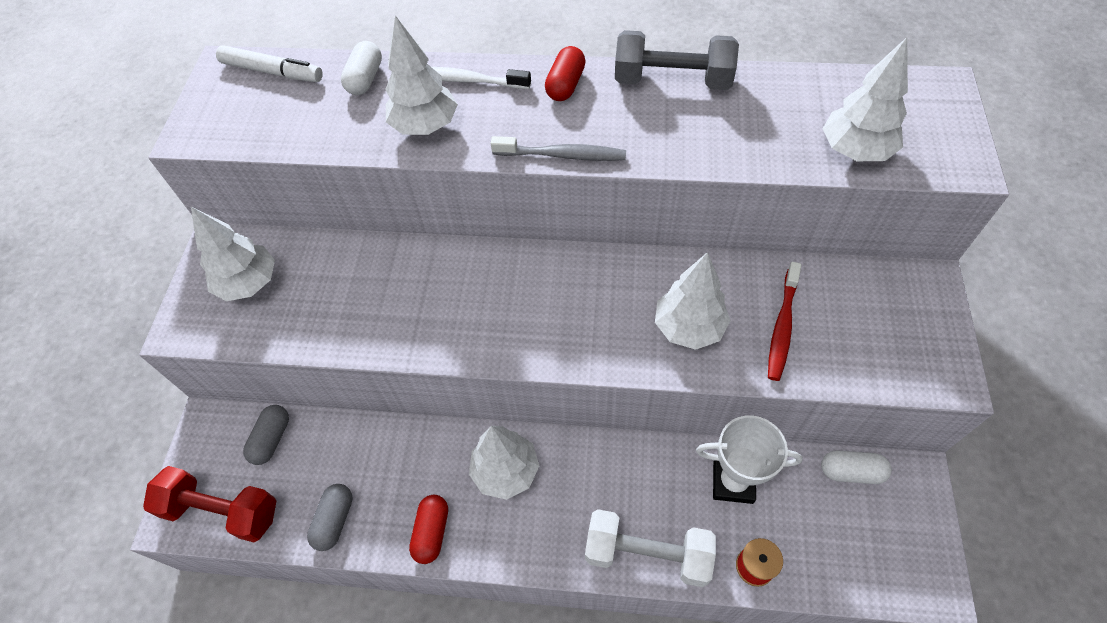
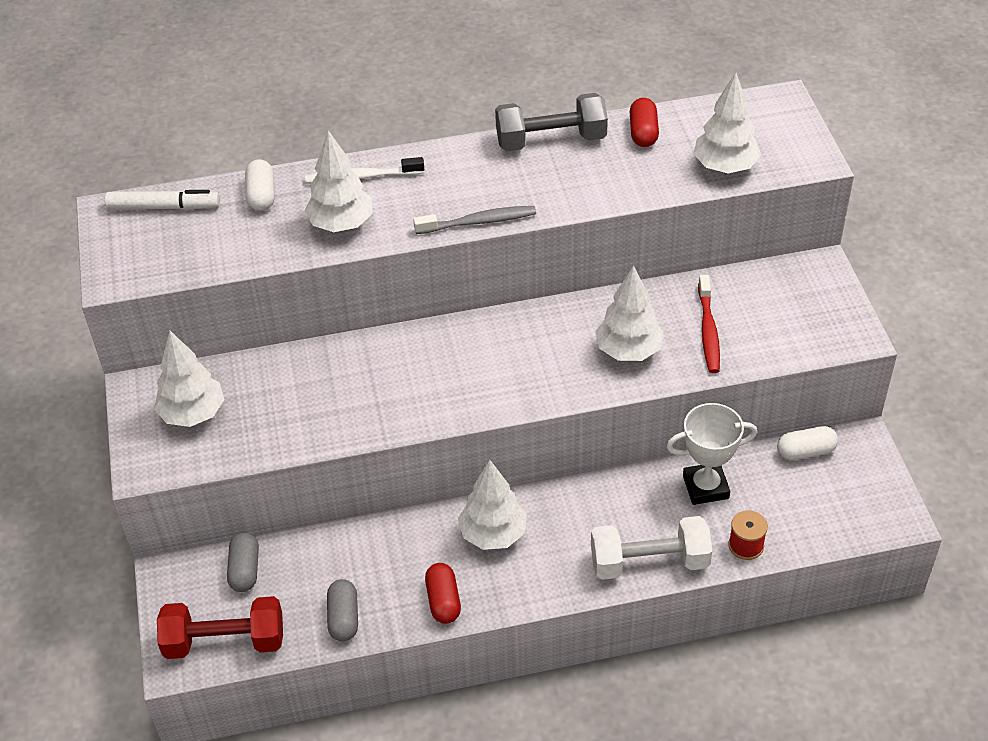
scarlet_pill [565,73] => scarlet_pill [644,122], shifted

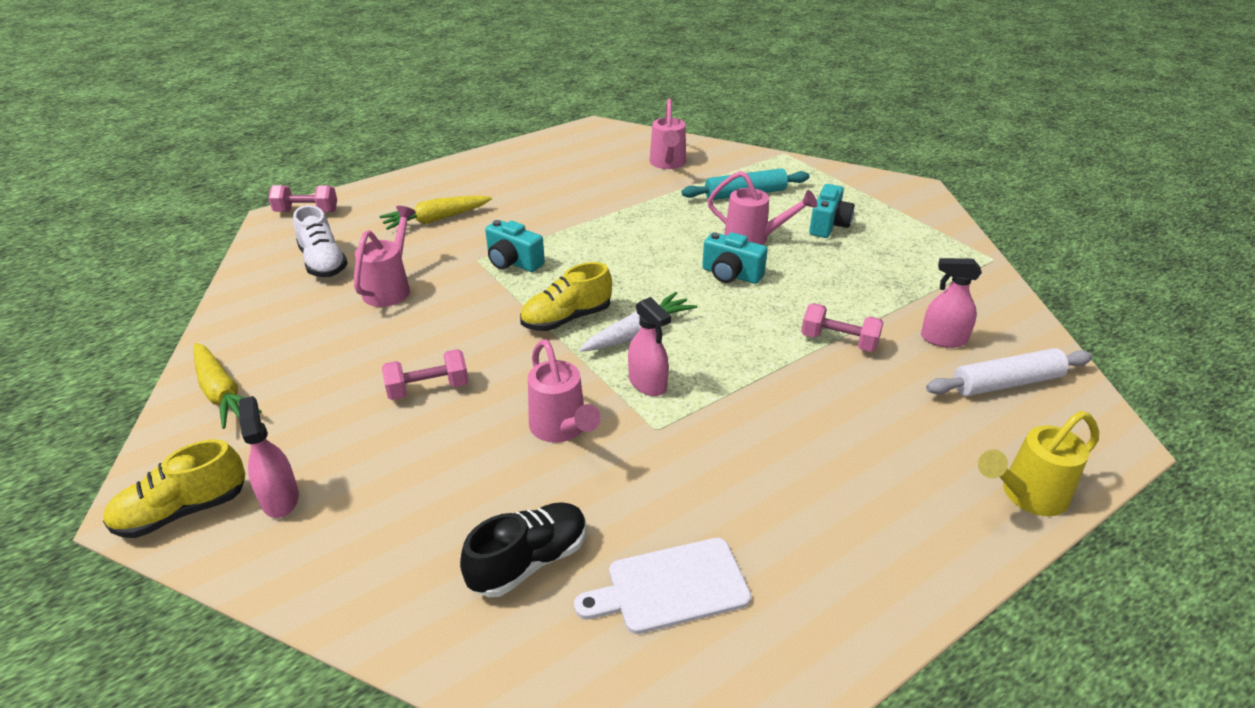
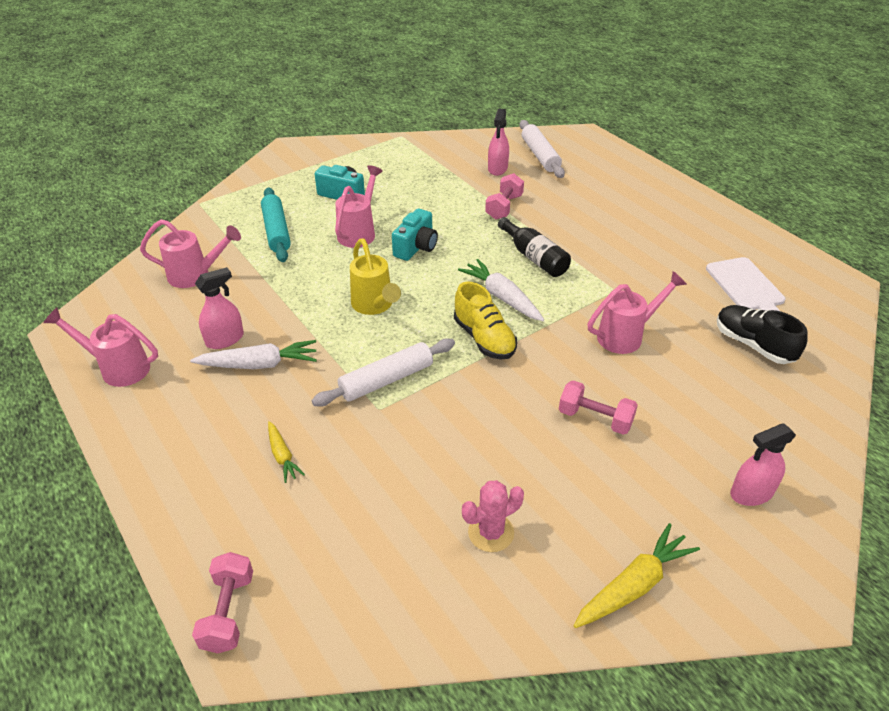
rosy_watering_can [385,256] => rosy_watering_can [100,347], shifted
nothing => pure_white_toy_carrot [253,354]
rosy_spray_bottle [649,346] => rosy_spray_bottle [219,308], shifted
yellow_toy_carrot [435,213] => yellow_toy_carrot [286,452], x0.59
teal_camera [515,246] => pure_white_rolling_pin [383,372]
yellow_watering_can [1038,463] => yellow_watering_can [375,276], shifted
nothing => rosy_cactus [493,516]
nothing => black_drink_bottle [534,247]
rosy_free_weight [425,374] => rosy_free_weight [598,407], 45 degrees counterclockwise
yellow_sneaker [174,488] => nothing
pure_white_sneaker [320,241] => nothing

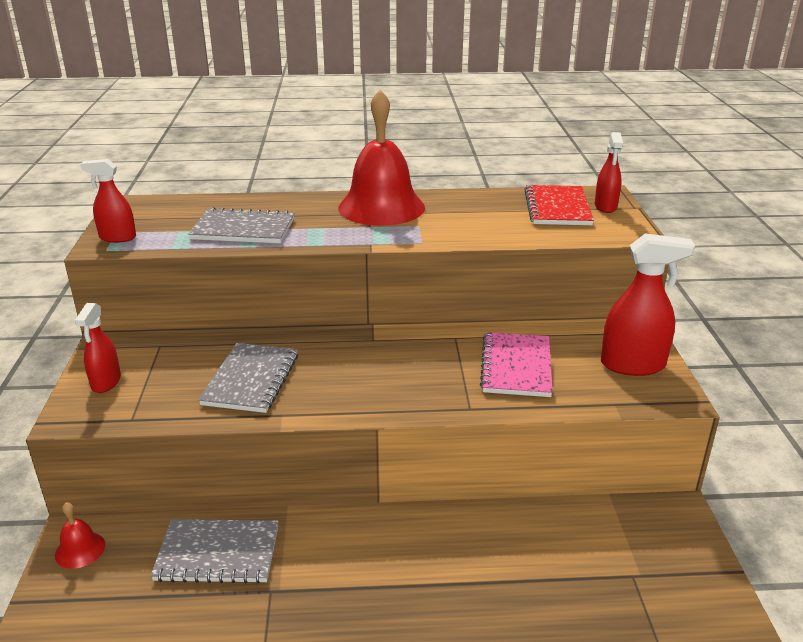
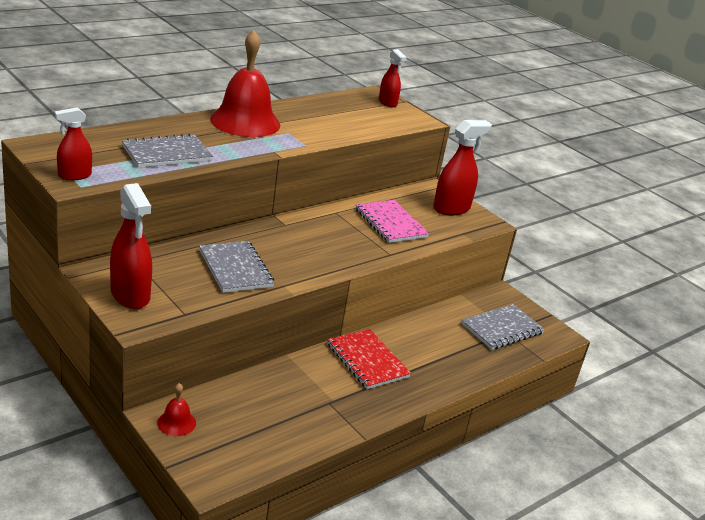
scarlet_spray_bottle [98,348] => scarlet_spray_bottle [131,246], x1.64
scarlet_notepad [559,205] => scarlet_notepad [369,359], shifted
gray_notepad [215,551] => gray_notepad [503,327], shifted

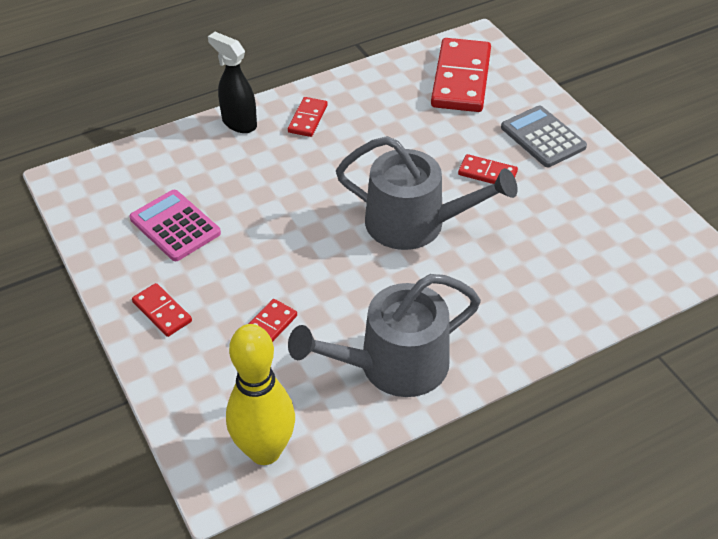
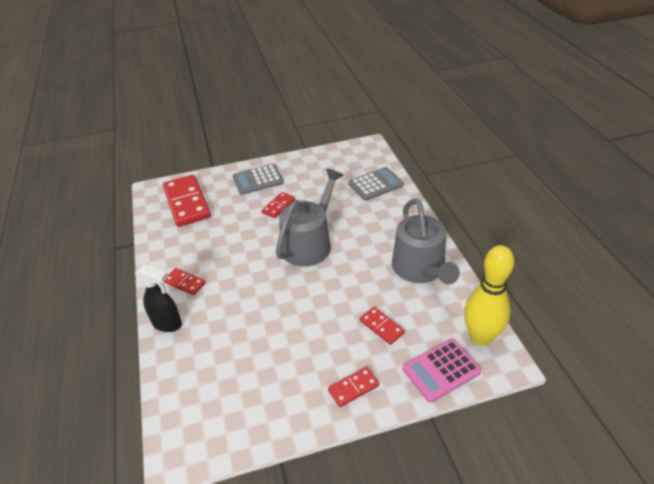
black_spray_bottle [232,82] => black_spray_bottle [158,298], 120 degrees counterclockwise
scarlet_domino_tile [461,75] => scarlet_domino_tile [187,201], 45 degrees clockwise
nothing => gray_pocket_calculator [376,184]
rosy_pocket_calculator [175,225] => rosy_pocket_calculator [442,371], shifted

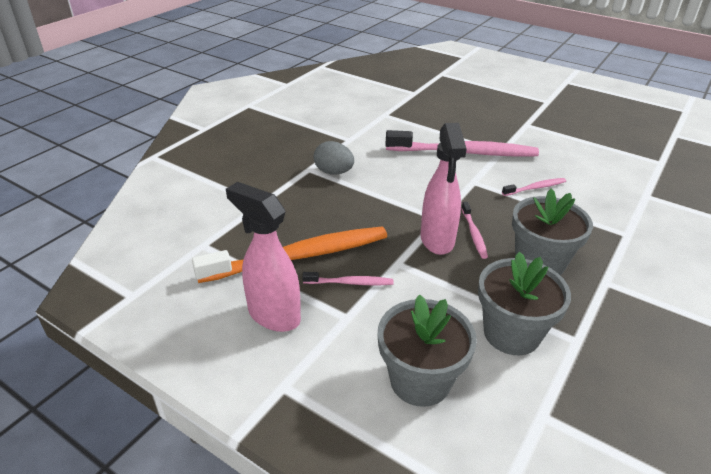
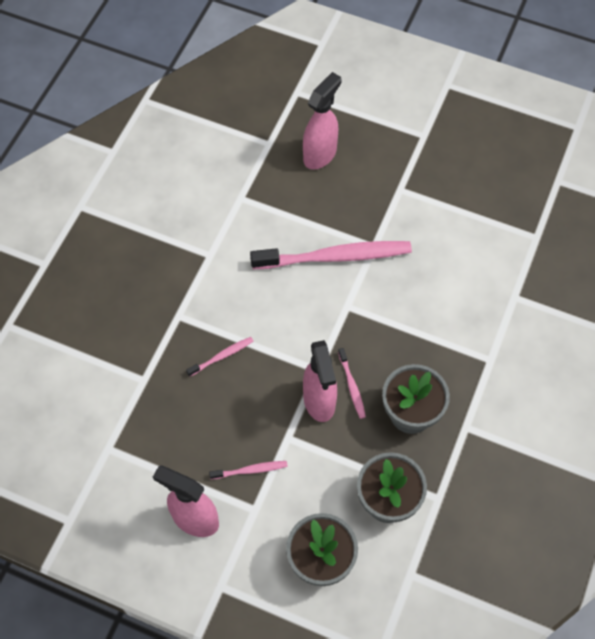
rosy_tooth_brush [534,187] => rosy_tooth_brush [219,357], shifted
nothing => rosy_spray_bottle [322,121]
bright_orange_tooth_brush [289,255] => nothing
gray_toy_egg [334,157] => nothing

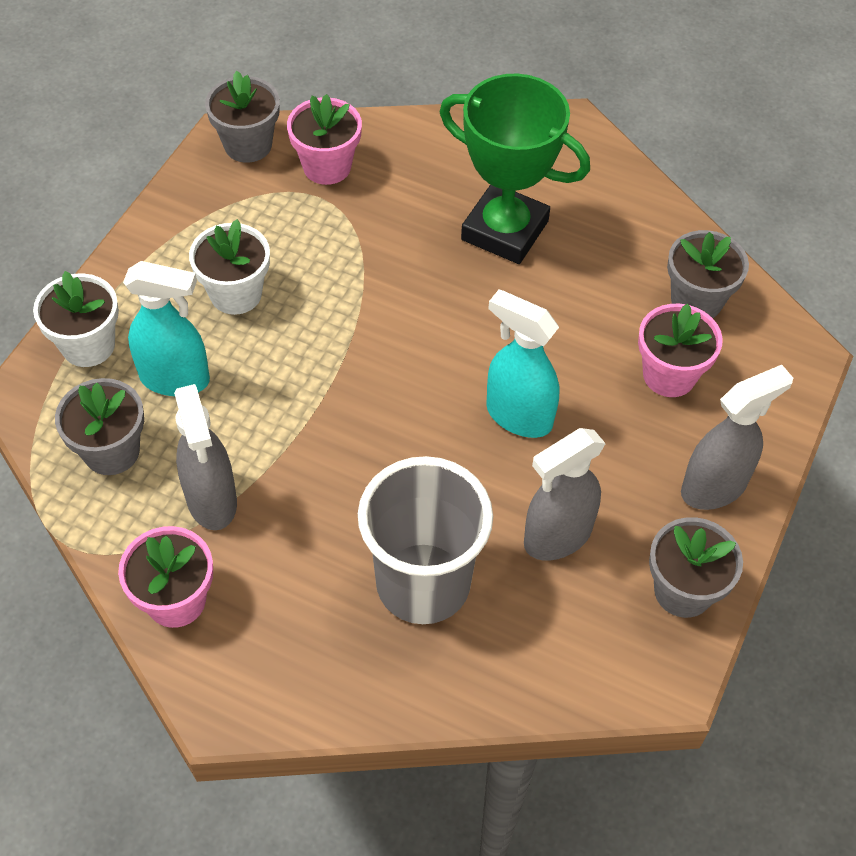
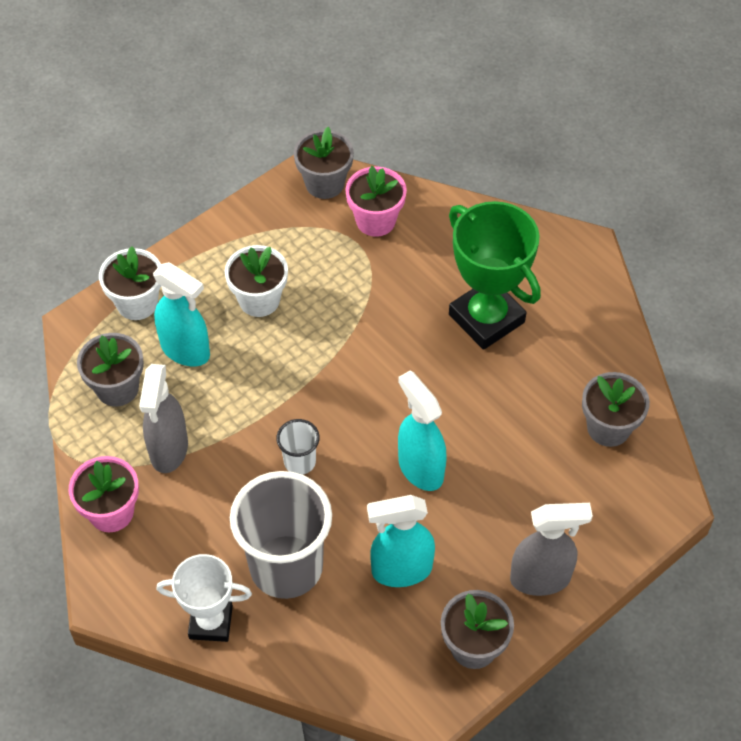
nothing => pure_white_trophy [204,598]
nothing => pure_white_tumbler [298,447]
gray_spray_bottle [565,494] => teal_spray_bottle [401,541]
rosy_flower_pot [680,350] => nothing

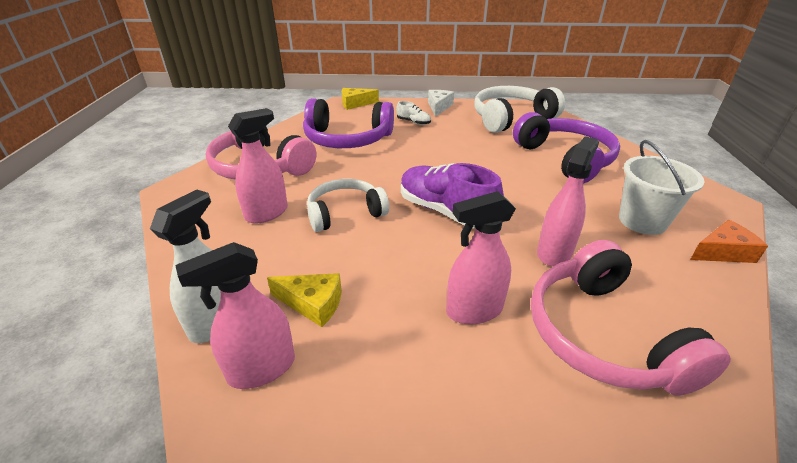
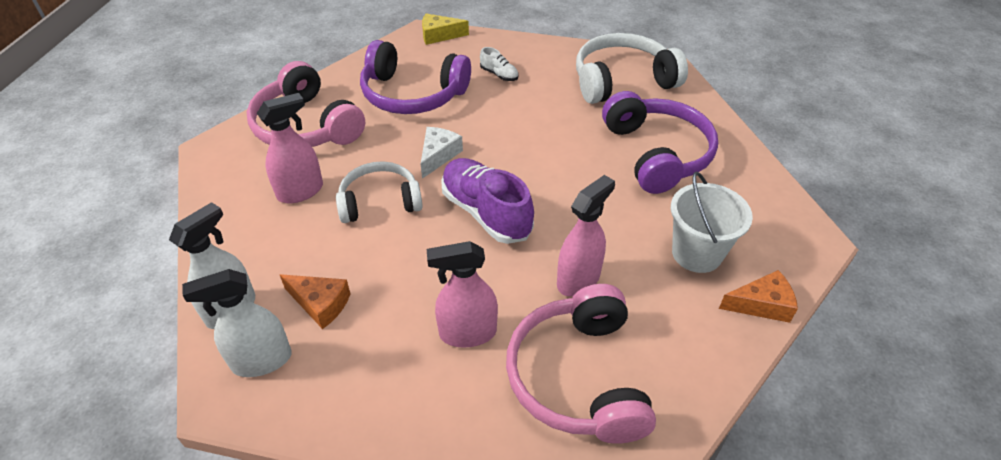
rosy_spray_bottle [235,315] => pure_white_spray_bottle [237,323]
yellow_cheese [304,300] => bright_orange_cheese [315,301]
pure_white_cheese [441,103] => pure_white_cheese [442,153], shifted

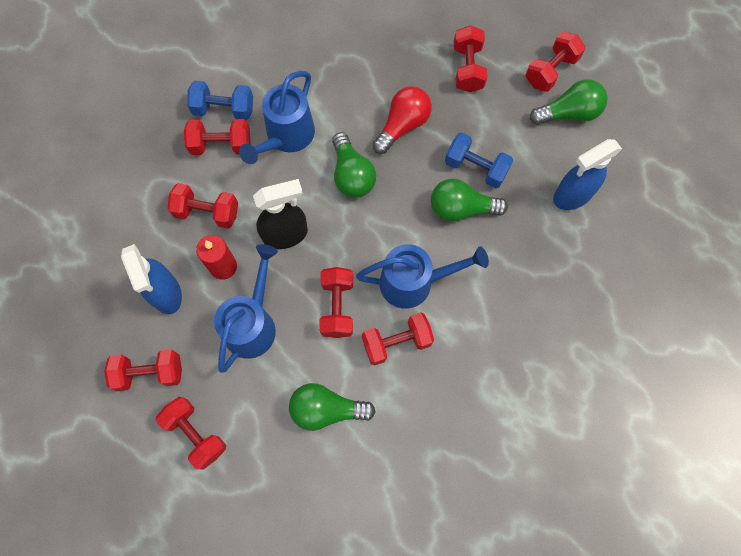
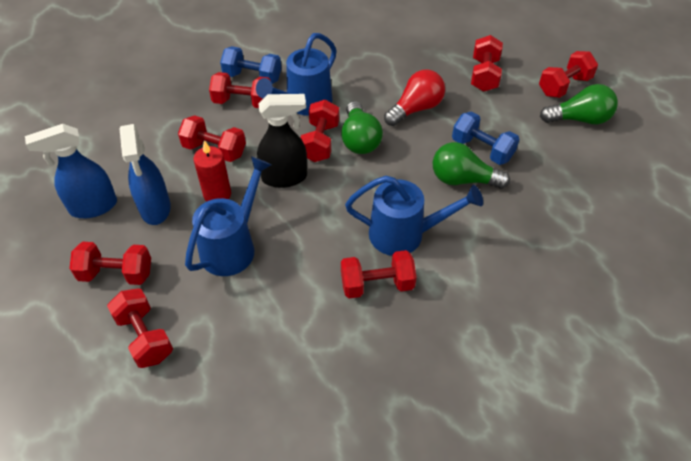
cobalt_spray_bottle [587,174] => cobalt_spray_bottle [71,171], shifted
scarlet_free_weight [336,302] => scarlet_free_weight [320,131], shifted
green_light_bulb [332,407] => nothing

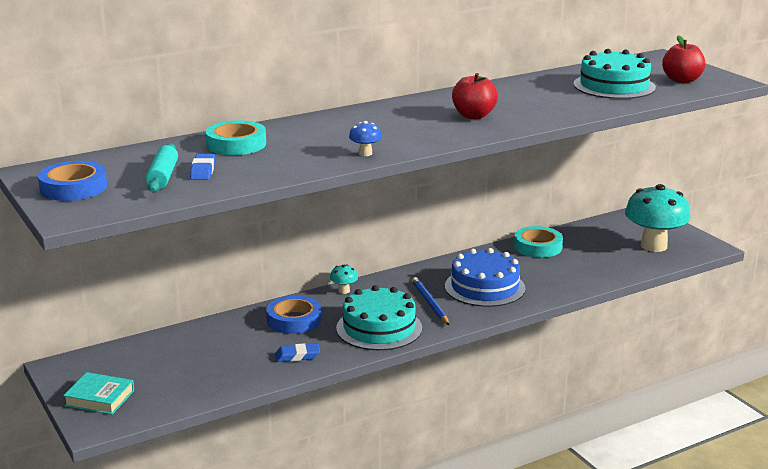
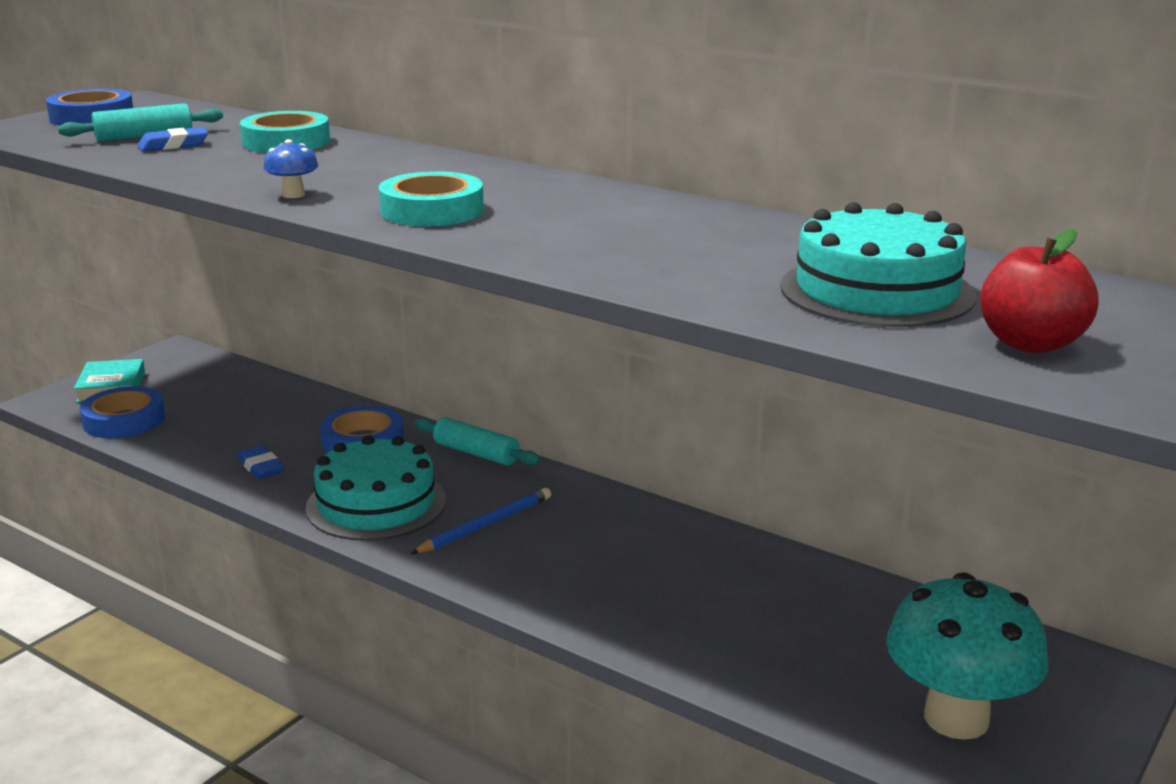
nothing => cobalt_roll_of_tape [122,412]
teal_roll_of_tape [538,242] => teal_roll_of_tape [431,198], shifted
teal_fungus [344,279] => teal_rolling_pin [477,441]
cobalt_layer_cake [485,277] => nothing
scarlet_apple [475,96] => nothing

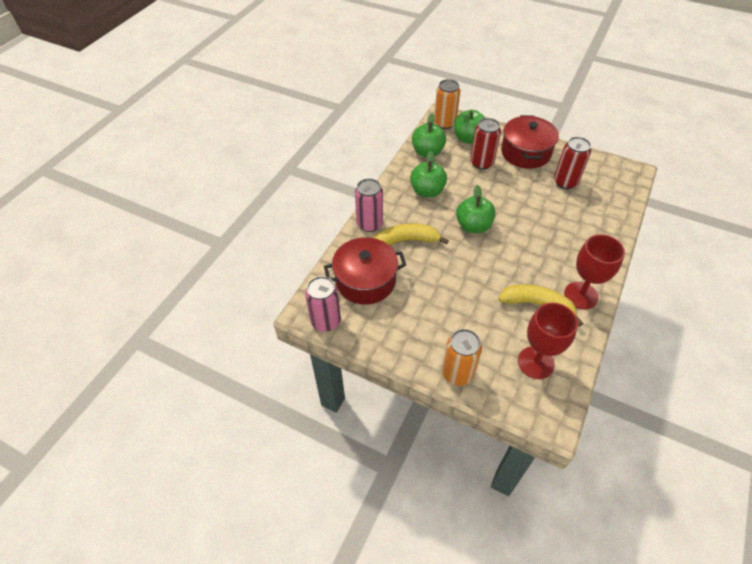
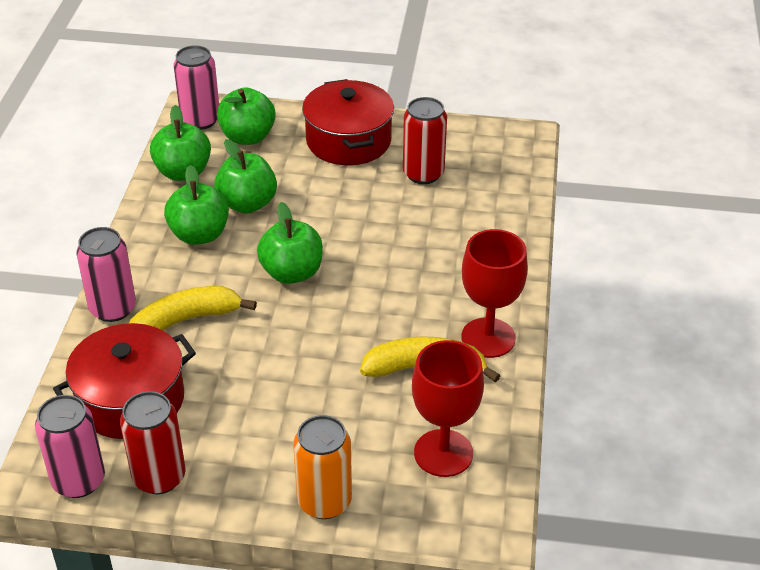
scarlet_soda_can [485,144] => scarlet_soda_can [153,442], shifted
bright_orange_soda_can [447,104] => rosy_soda_can [196,87]
nothing => green_apple [245,176]

